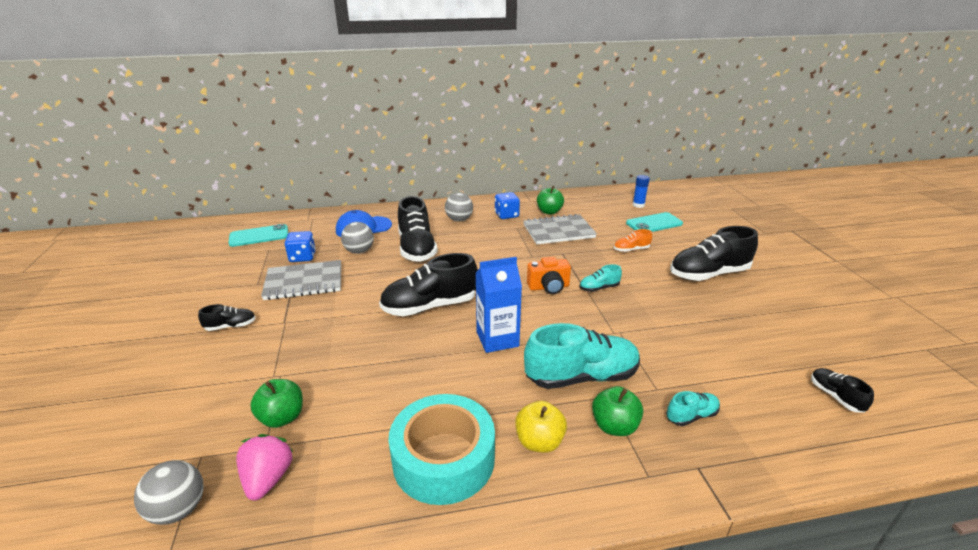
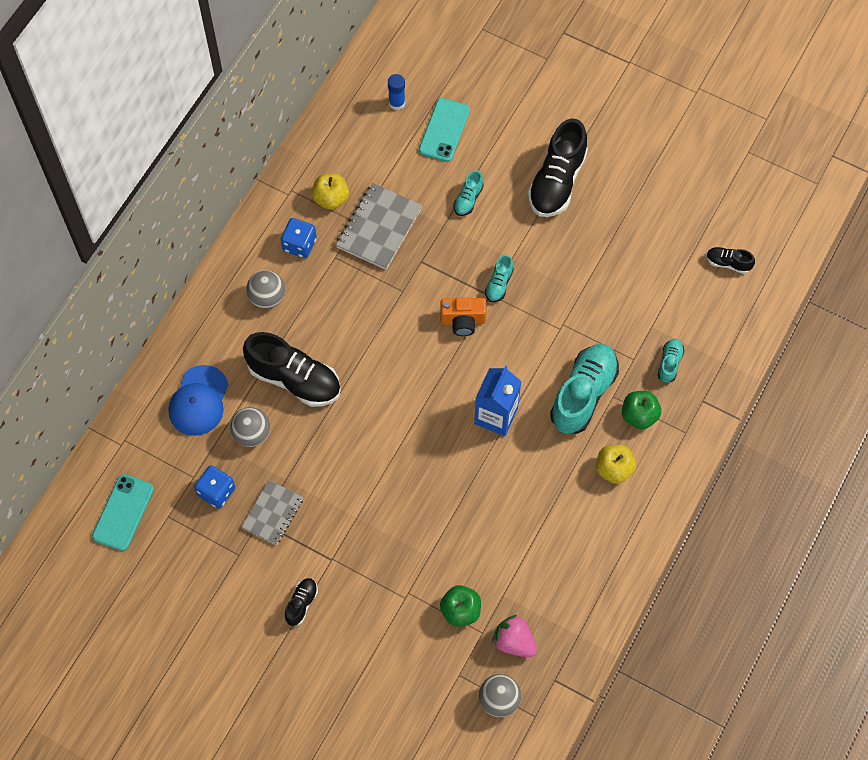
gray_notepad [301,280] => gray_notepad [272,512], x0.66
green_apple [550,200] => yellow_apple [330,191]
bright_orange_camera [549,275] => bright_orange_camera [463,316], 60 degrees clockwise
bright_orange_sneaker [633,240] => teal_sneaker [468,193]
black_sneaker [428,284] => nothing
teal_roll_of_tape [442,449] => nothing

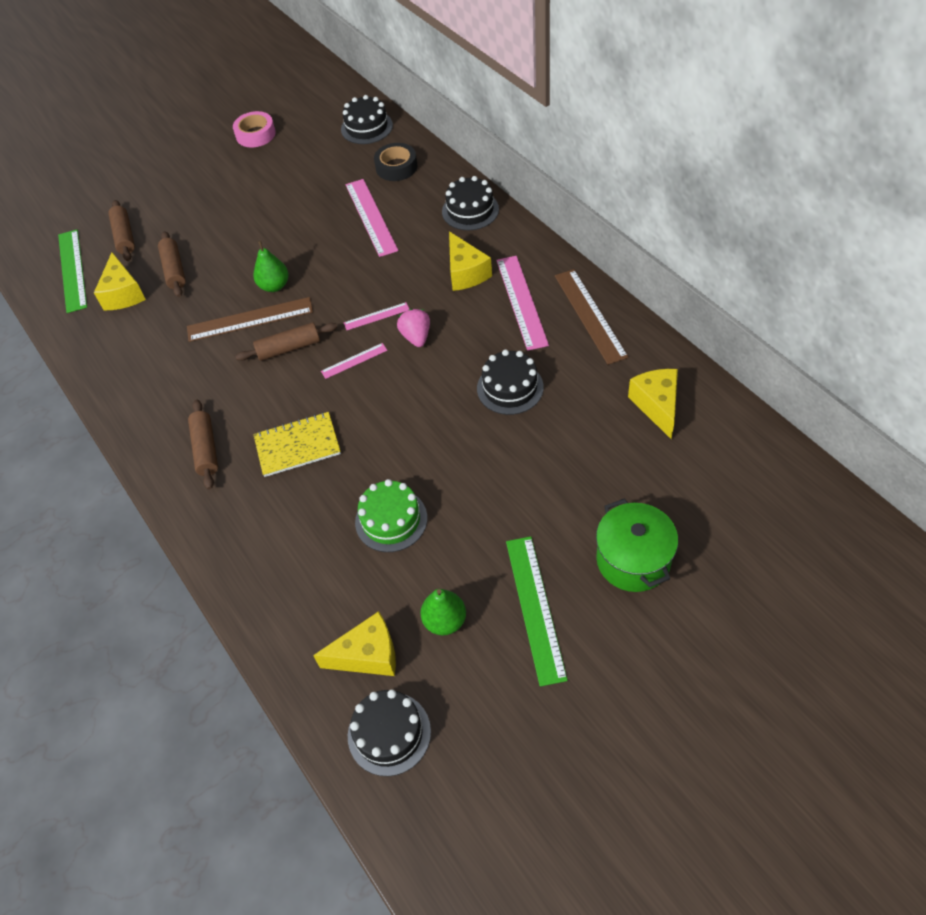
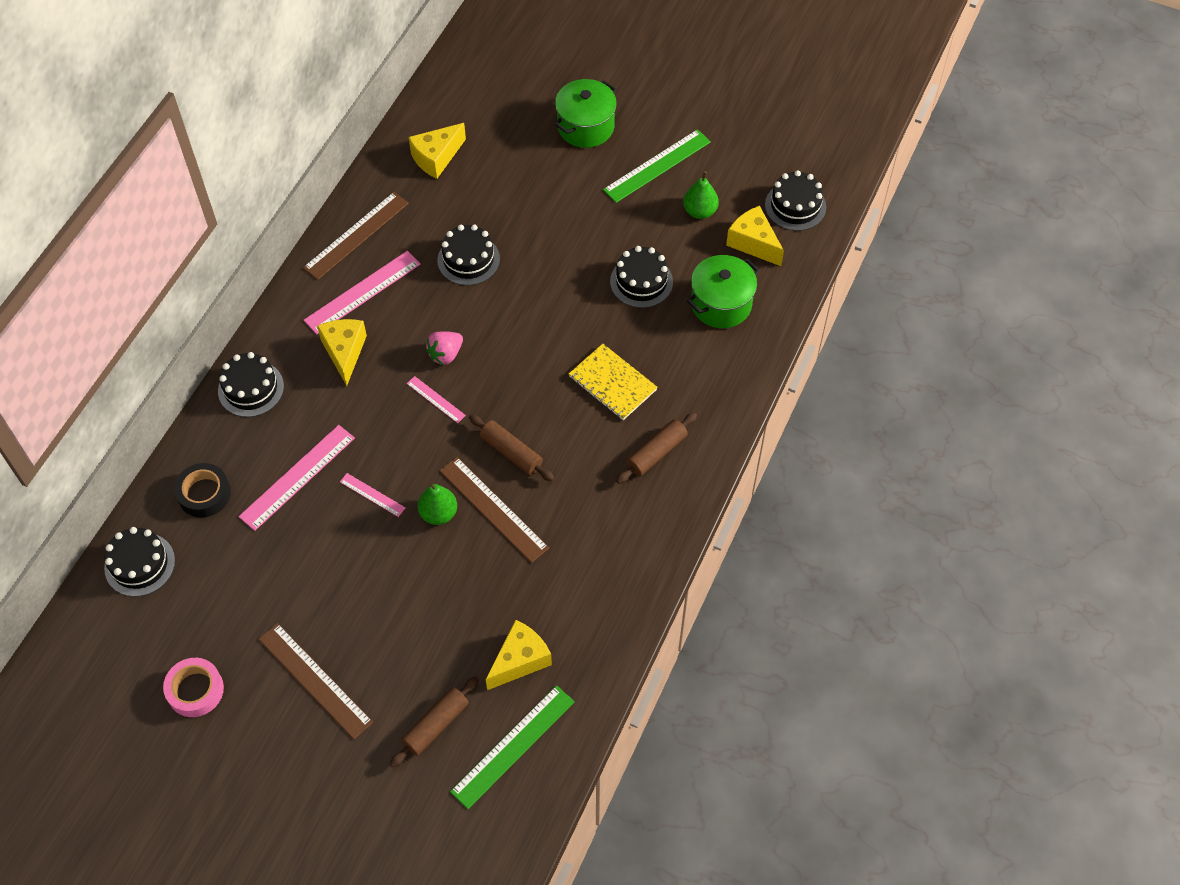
nothing => russet_ruler [316,681]
yellow_cheese [470,261] => yellow_cheese [342,352], 45 degrees counterclockwise
rosy_ruler [354,361] => rosy_ruler [373,495], shifted
green_layer_cake [391,515] => black_layer_cake [641,277]
nothing => green_stockpot [723,291]
russet_rolling_pin [172,264] => nothing

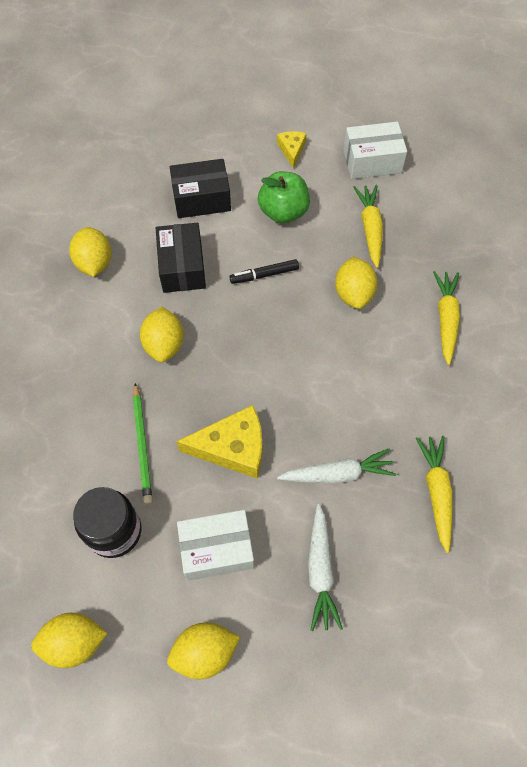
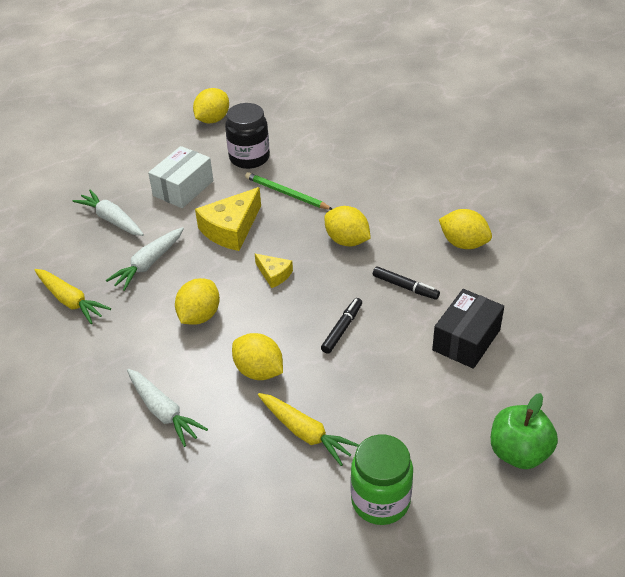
yellow_toy_carrot [446,318] => pure_white_toy_carrot [167,408]
yellow_toy_lemon [203,651] => yellow_toy_lemon [197,301], shifted
yellow_cheese [292,150] => yellow_cheese [274,271], shifted
pure_white_parcel [375,150] => green_jam_jar [382,480]
black_parcel [181,258] => black_marker_pen [406,283]
green_apple [284,197] => green_apple [524,431], shifted

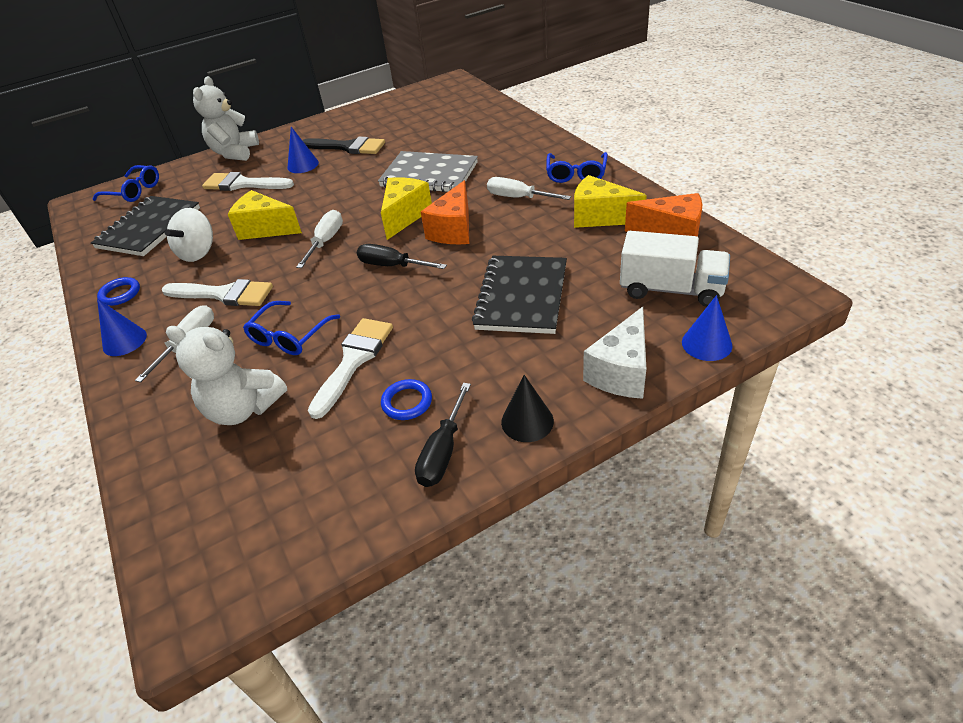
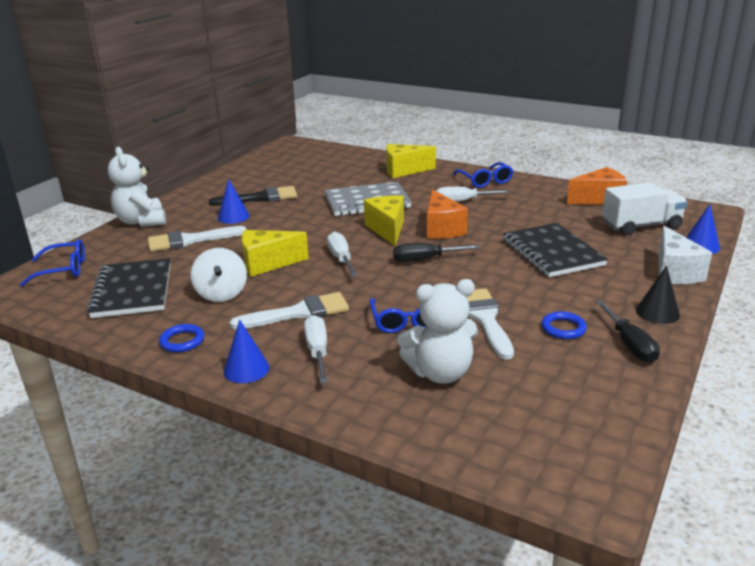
yellow_cheese [610,201] => yellow_cheese [411,161], shifted

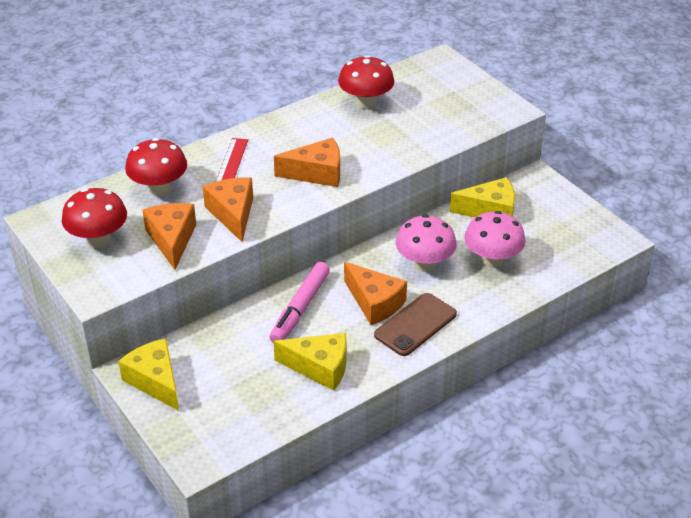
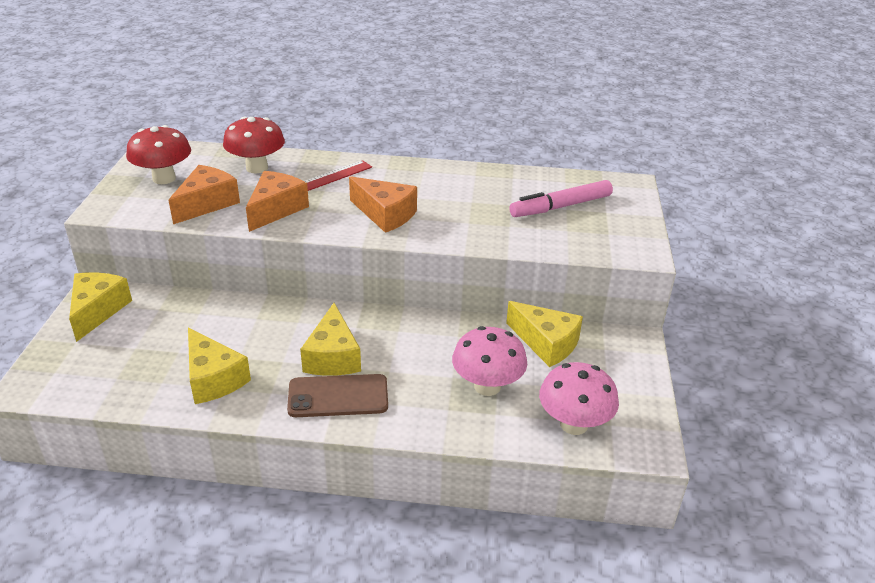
bright_orange_cheese [375,293] => yellow_cheese [330,339]
rosy_marker_pen [300,302] => rosy_marker_pen [561,198], shifted
rosy_fungus [426,243] => rosy_fungus [579,398], shifted
scarlet_fungus [366,82] => nothing

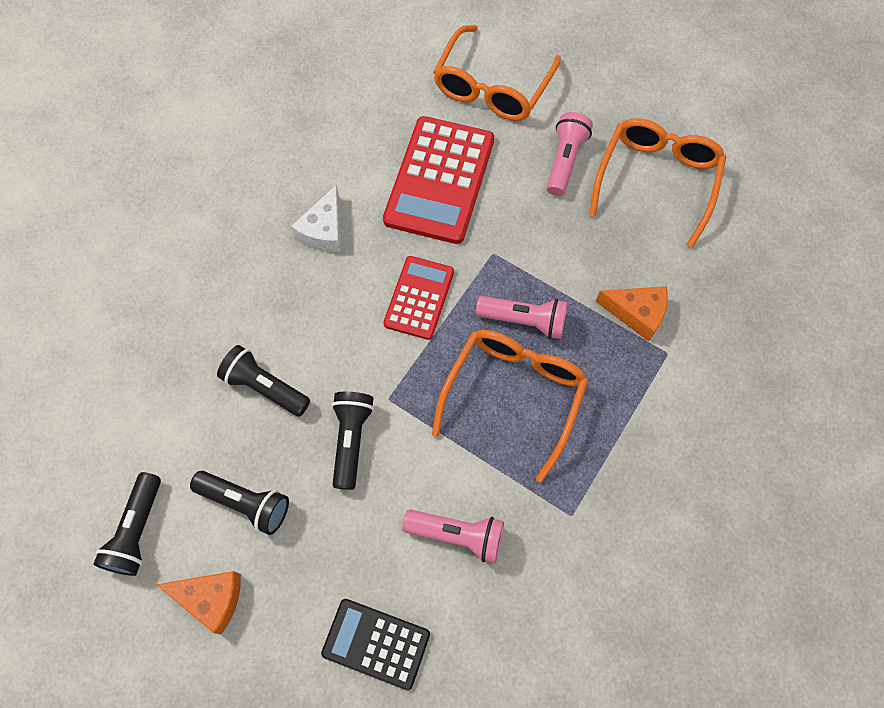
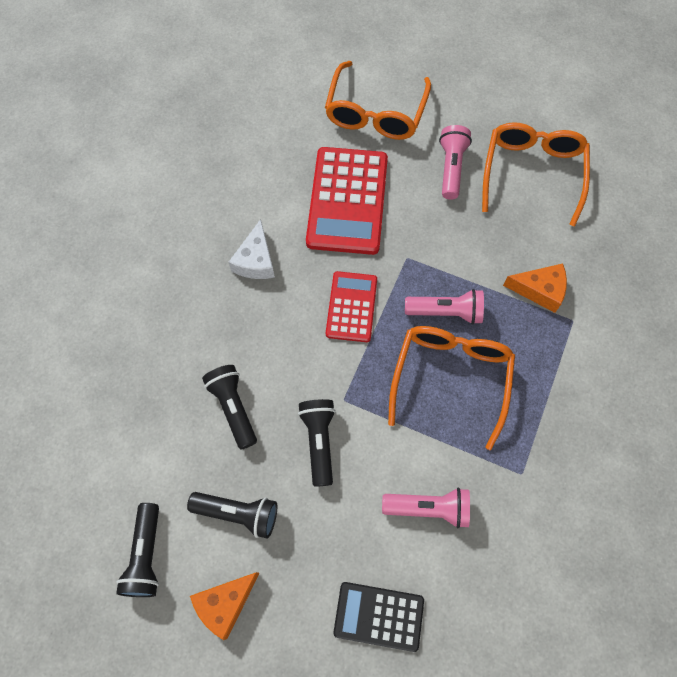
bright_orange_cheese [198,602] => bright_orange_cheese [224,606], 135 degrees clockwise
black_torch [263,381] => black_torch [229,407], 45 degrees clockwise

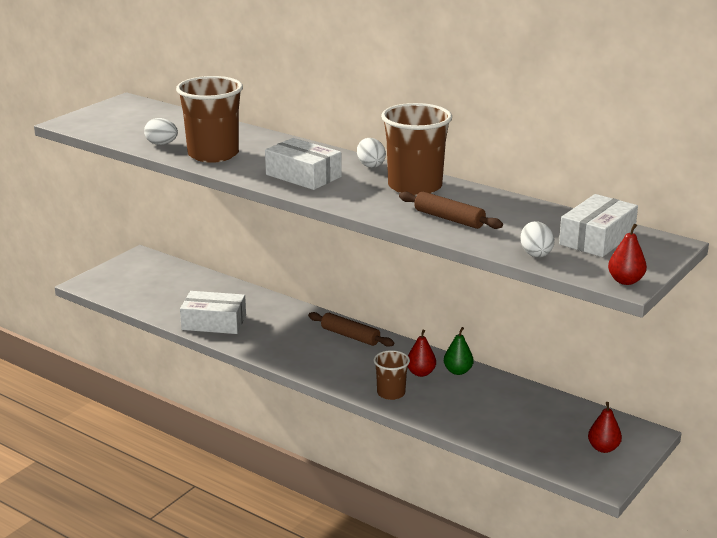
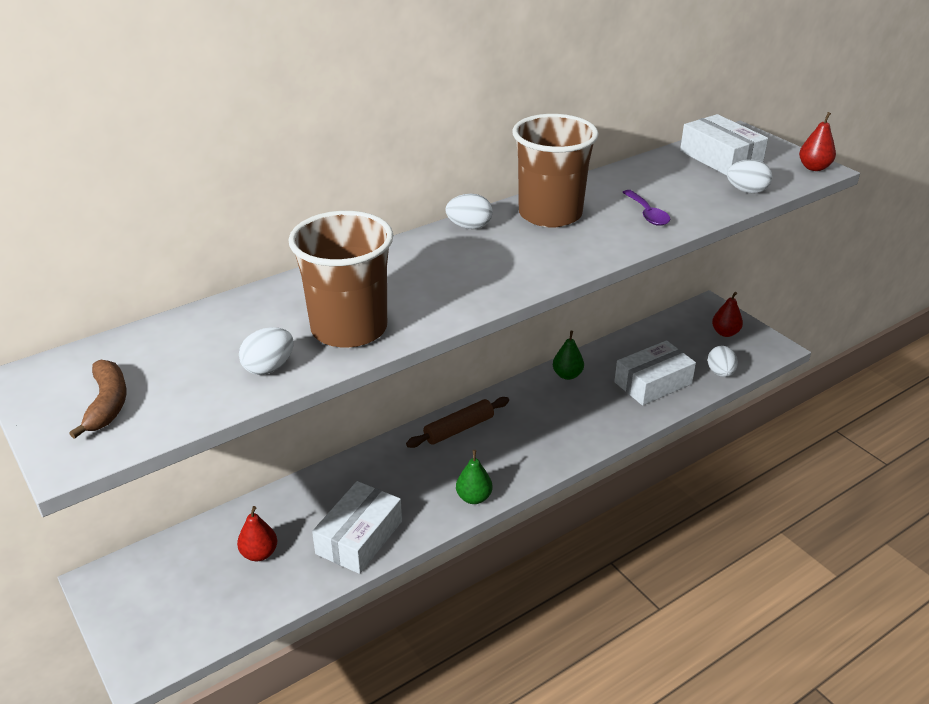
nothing => russet_banana_fruit [98,399]
scarlet_pear [422,353] => scarlet_pear [257,533], shifted
nothing => green_pear [474,477]
pure_white_parcel [303,164] => pure_white_parcel [655,373], shifted
russet_rolling_pin [451,210] => violet_spoon [646,208]
nothing => pure_white_toy_egg [723,361]
russet_tumbler [391,375] => nothing

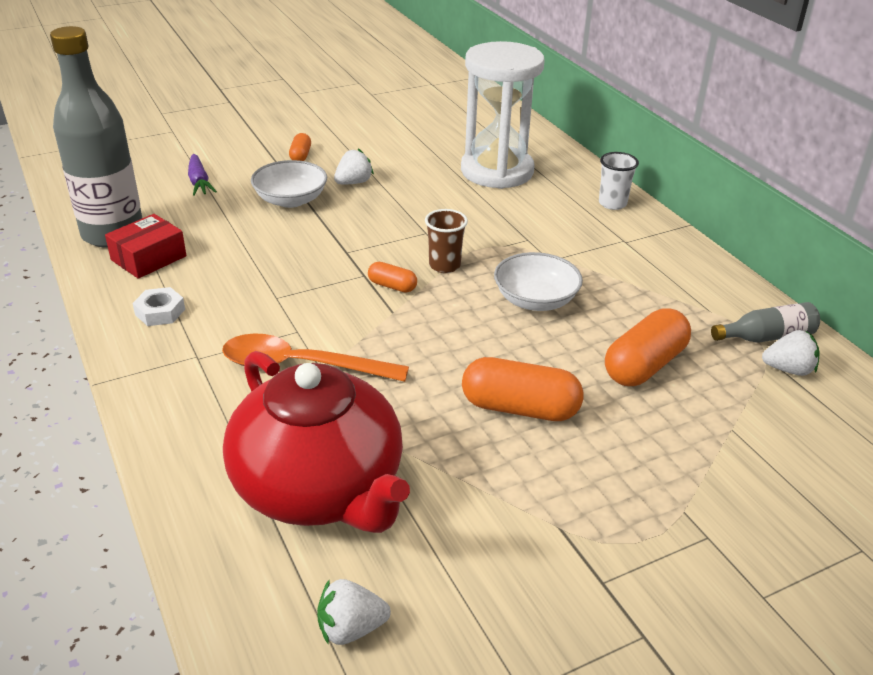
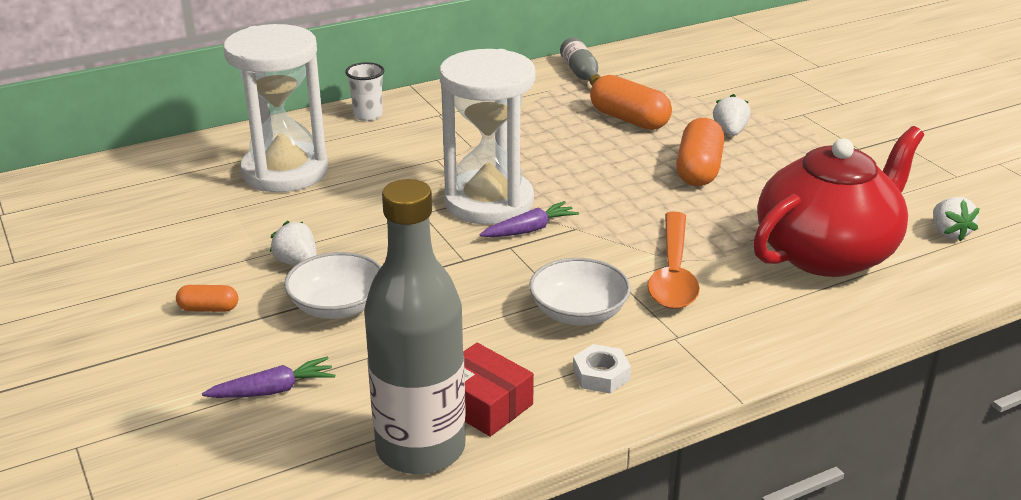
russet_tumbler [446,241] => pure_white_sand_timer [487,137]
bright_orange_pill [392,277] => violet_toy_carrot [529,219]
pure_white_serving_bowl [538,281] => pure_white_serving_bowl [580,291], shifted
pure_white_strawberry [790,353] => pure_white_strawberry [731,115], shifted

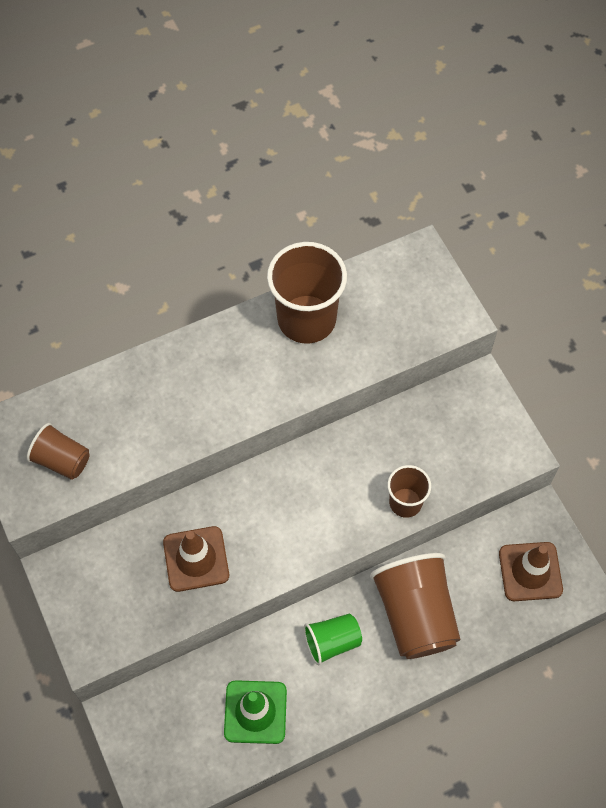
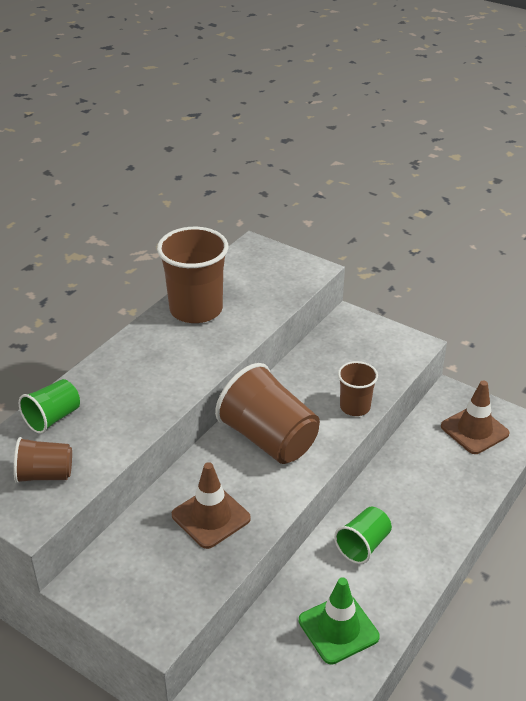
nothing => green_tumbler [49,406]
russet_tumbler [415,606] => russet_tumbler [267,413], shifted

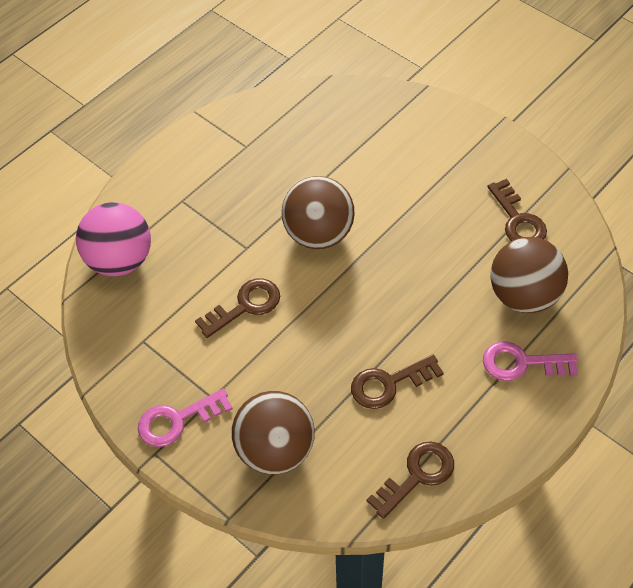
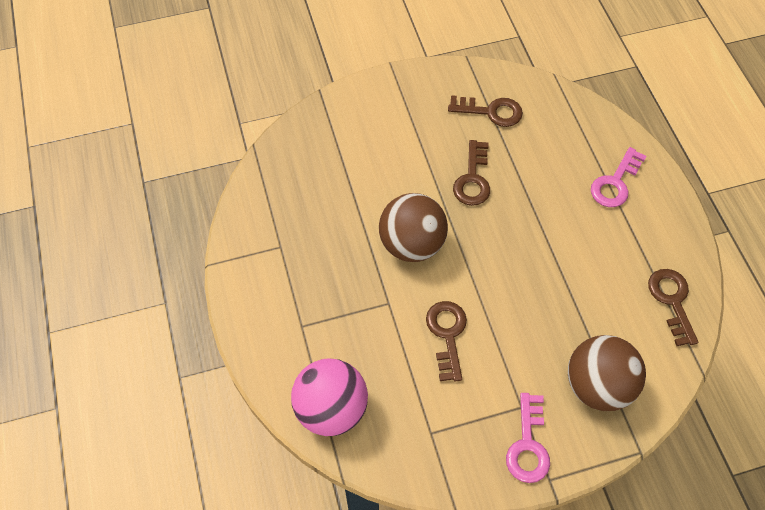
russet_key [397,381] => russet_key [471,173], shifted
russet_play_ball [529,275] => nothing

